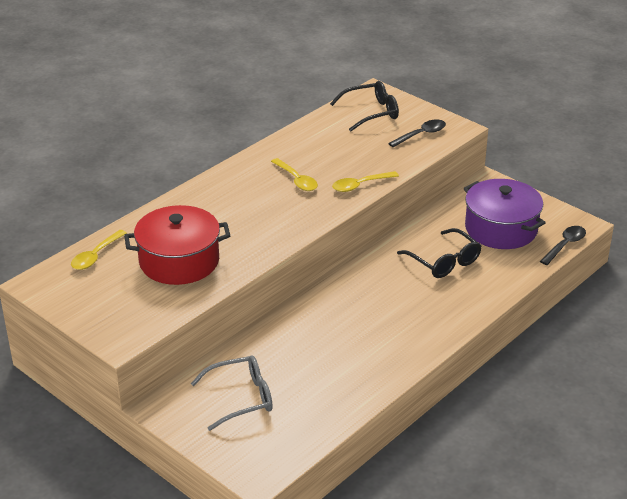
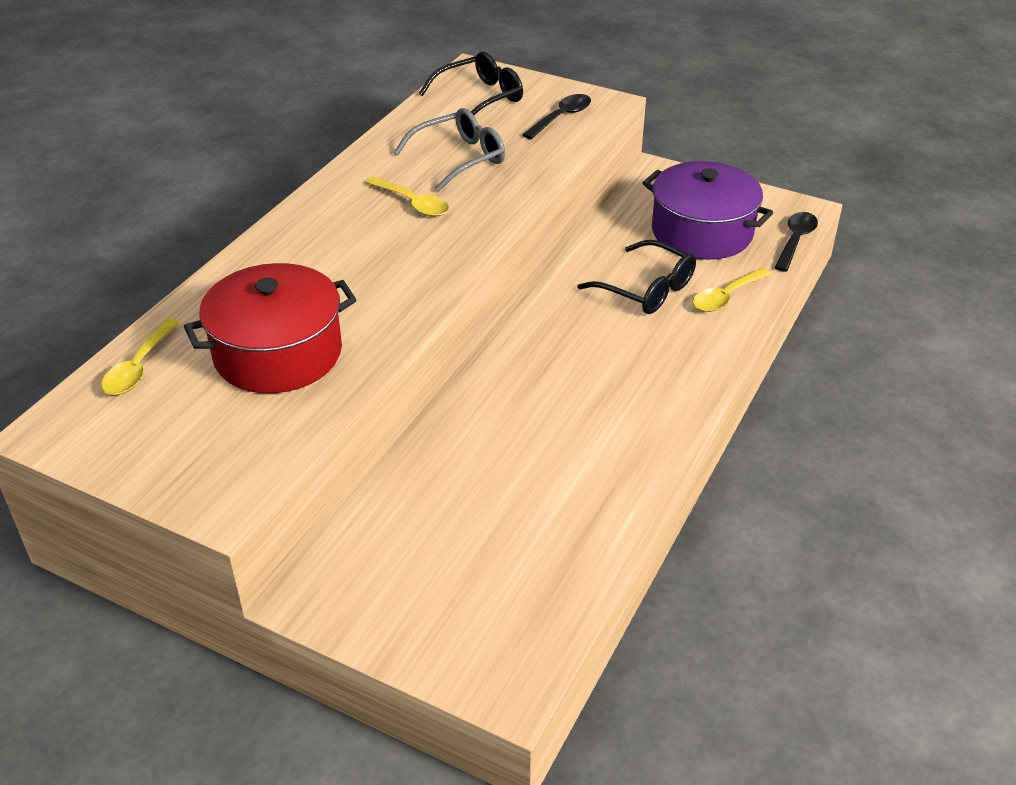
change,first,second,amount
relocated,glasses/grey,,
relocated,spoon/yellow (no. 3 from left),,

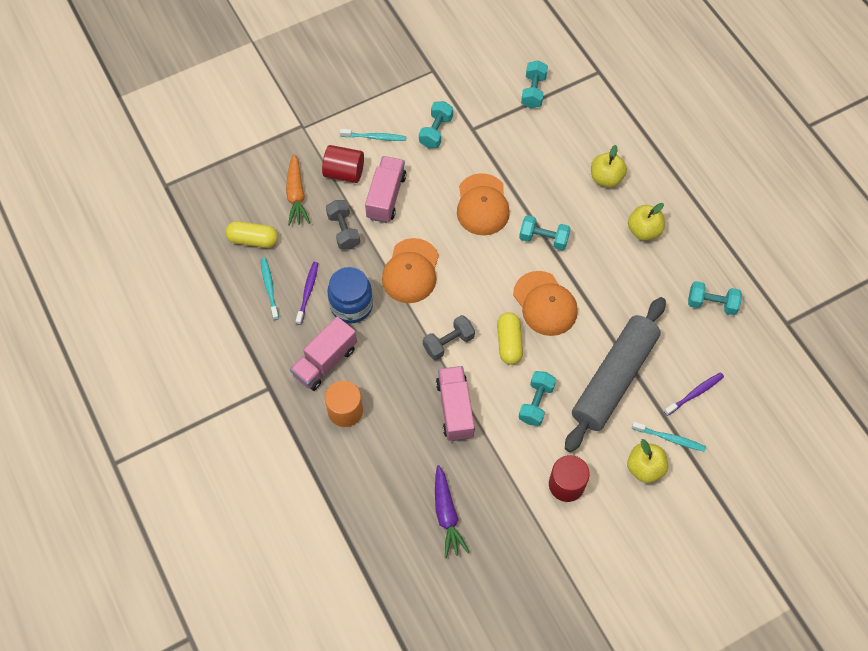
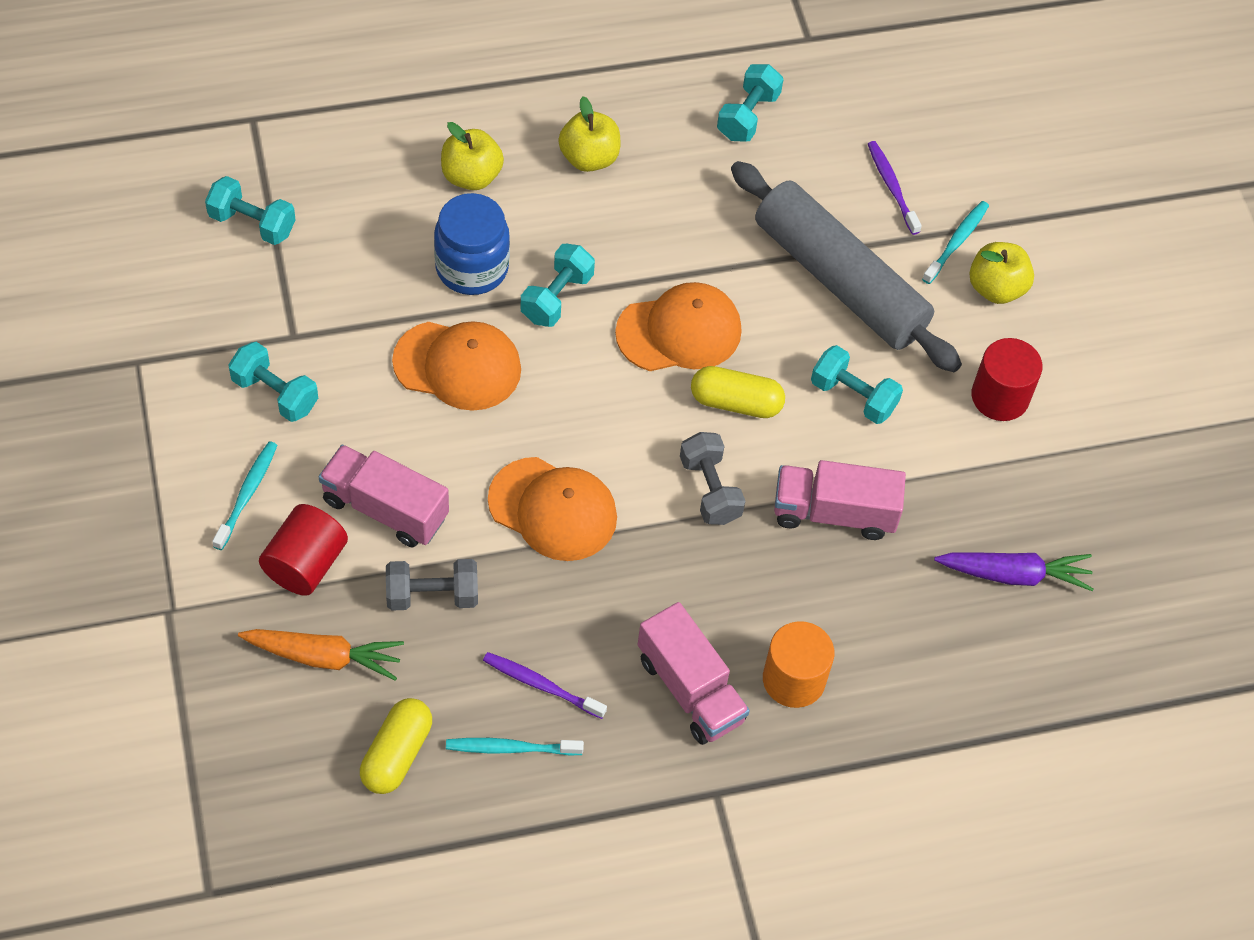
change,first,second,amount
relocated,jar/blue,,

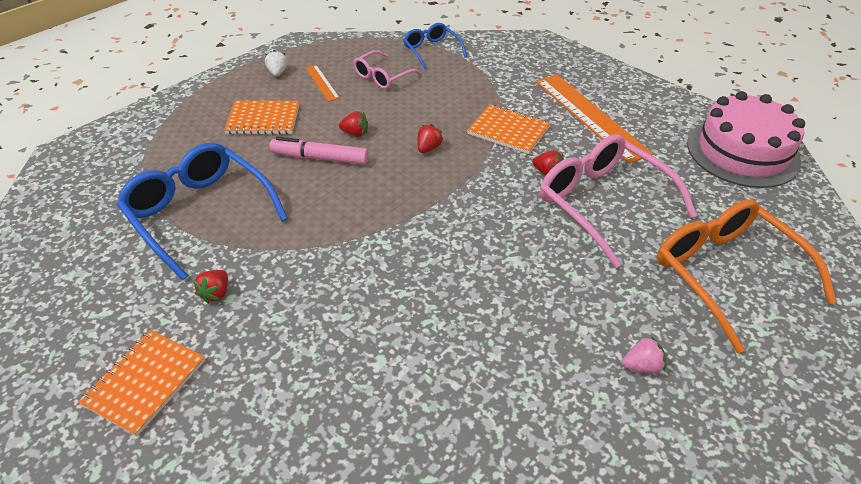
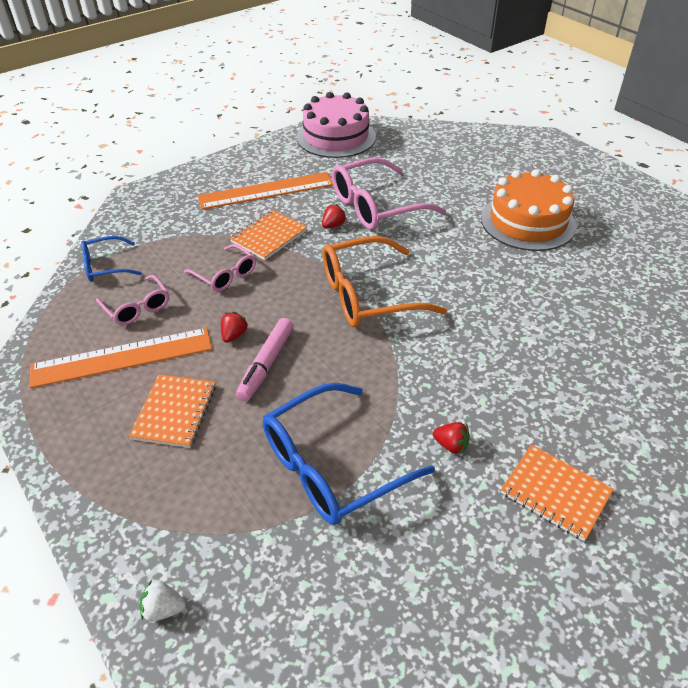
change,first,second,amount
size,ruler/orange (no. 1 from left),,x2.16
relocated,strawberry/white,,
appeared,,glasses/pink (no. 2 from left),
relocated,glasses/orange,,
exchanged,strawberry/pink,cake/orange,
missing,strawberry/red (no. 3 from left),,

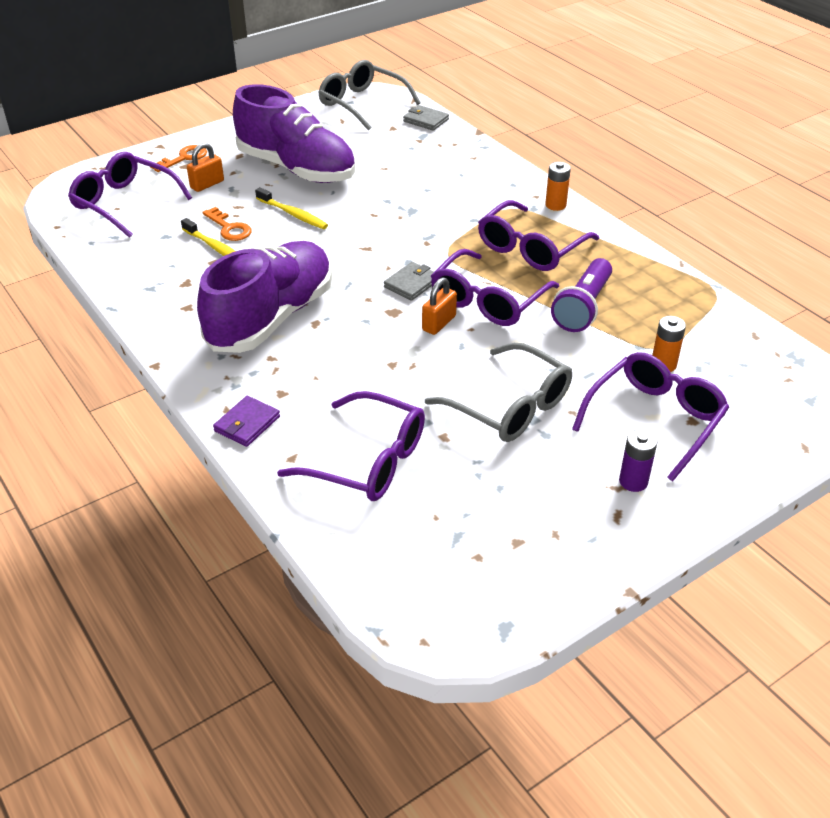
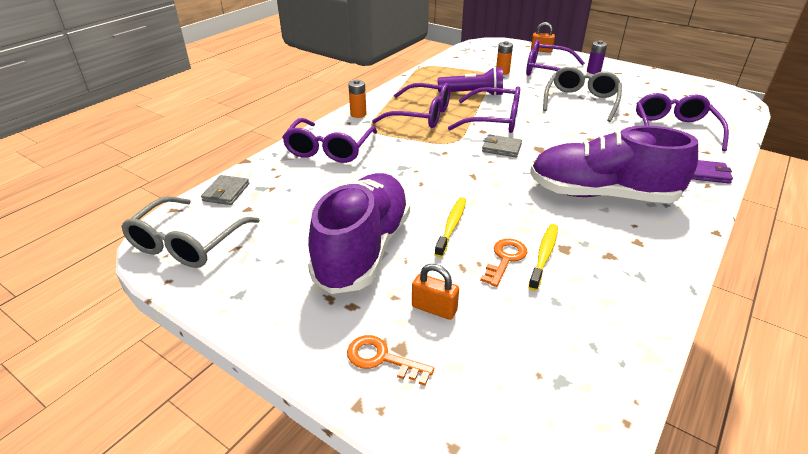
change,first,second,amount
relocated,glasses/purple (no. 1 from left),,
relocated,padlock/orange (no. 2 from left),,

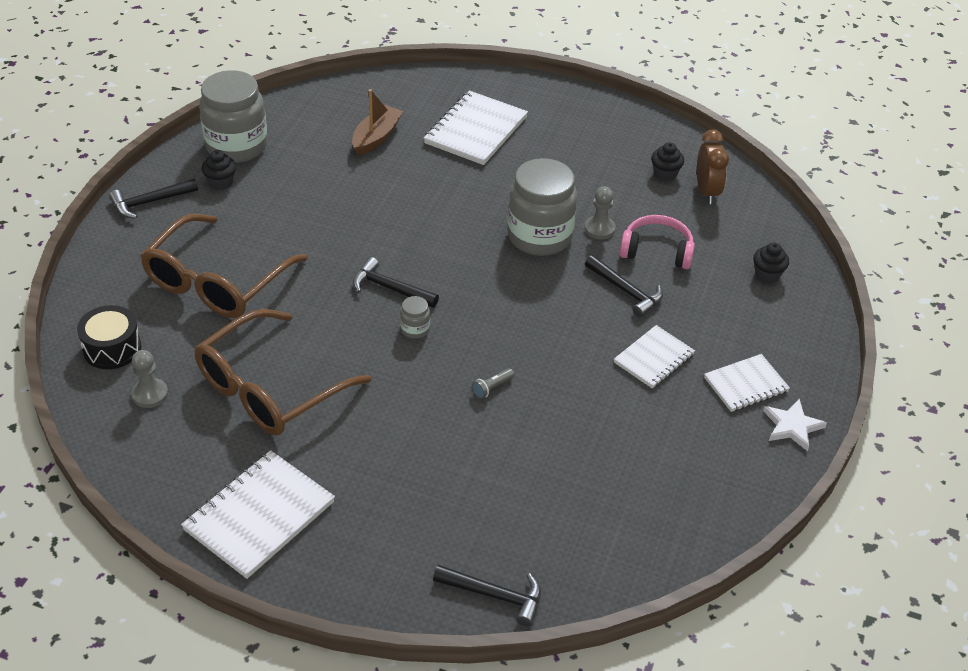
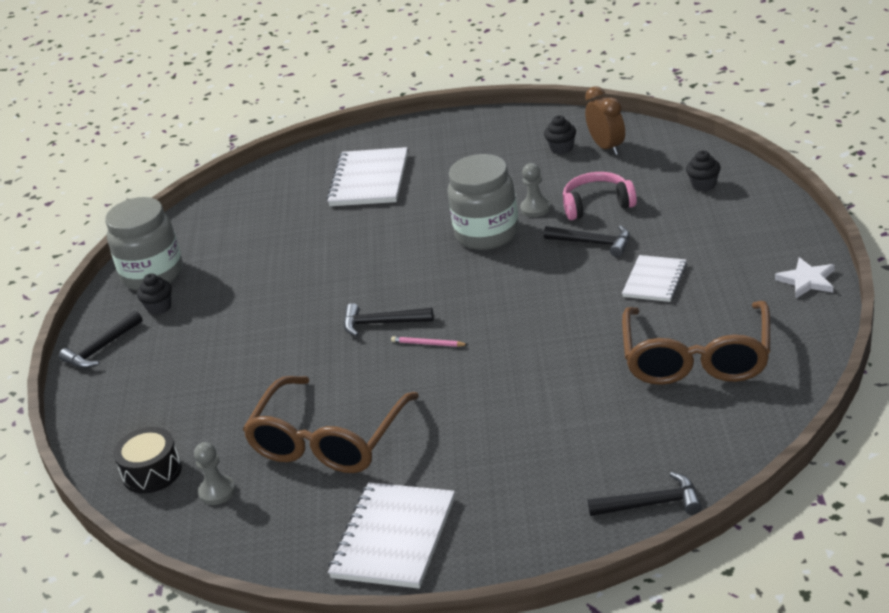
change,first,second,amount
exchanged,jar/grey (no. 2 from left),pencil/pink,
relocated,glasses/brown (no. 1 from left in the first image),glasses/brown (no. 2 from left),
missing,boat/brown,,
missing,flashlight/grey,,
missing,notebook/white (no. 4 from left),,

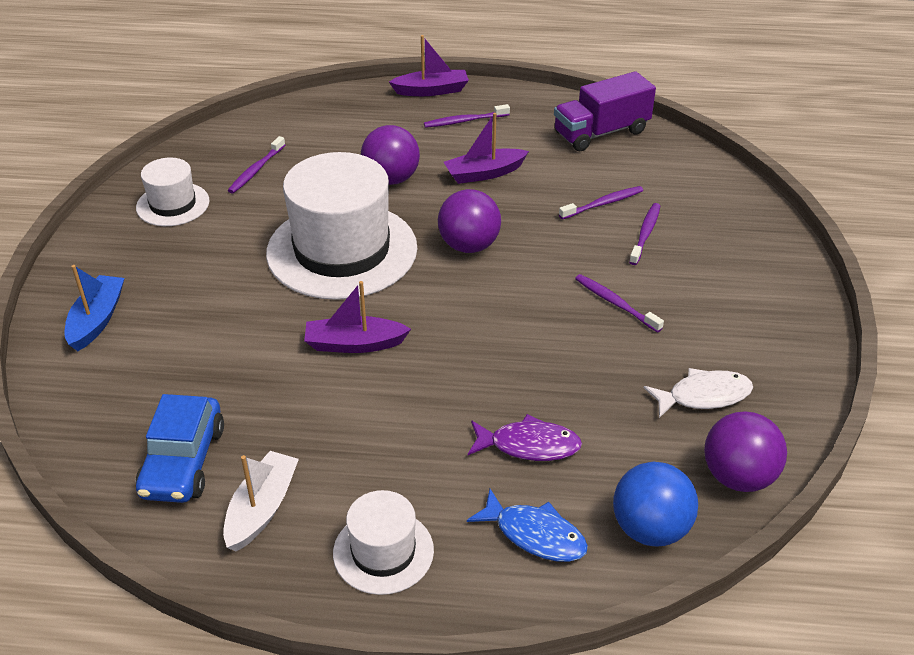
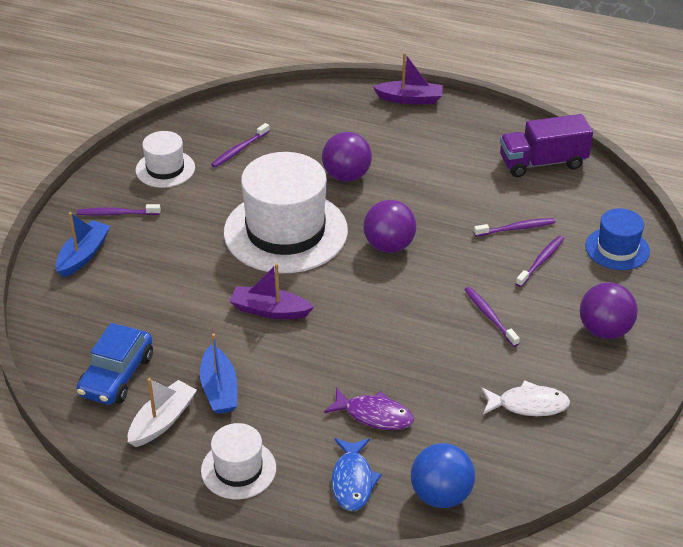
change,first,second,amount
relocated,toothbrush/purple (no. 2 from left in the first image),toothbrush/purple (no. 1 from left),
appeared,,boat/blue (no. 2 from left),
spun,fish/blue,,45 degrees clockwise
relocated,ball/purple (no. 3 from left),,
appeared,,hat/blue,
missing,boat/purple (no. 3 from left),,

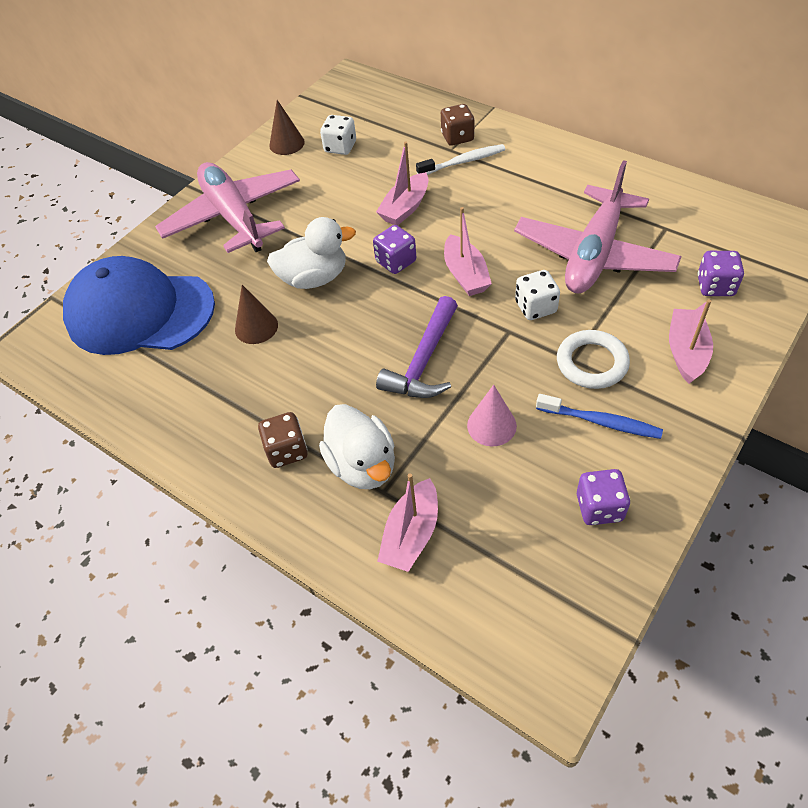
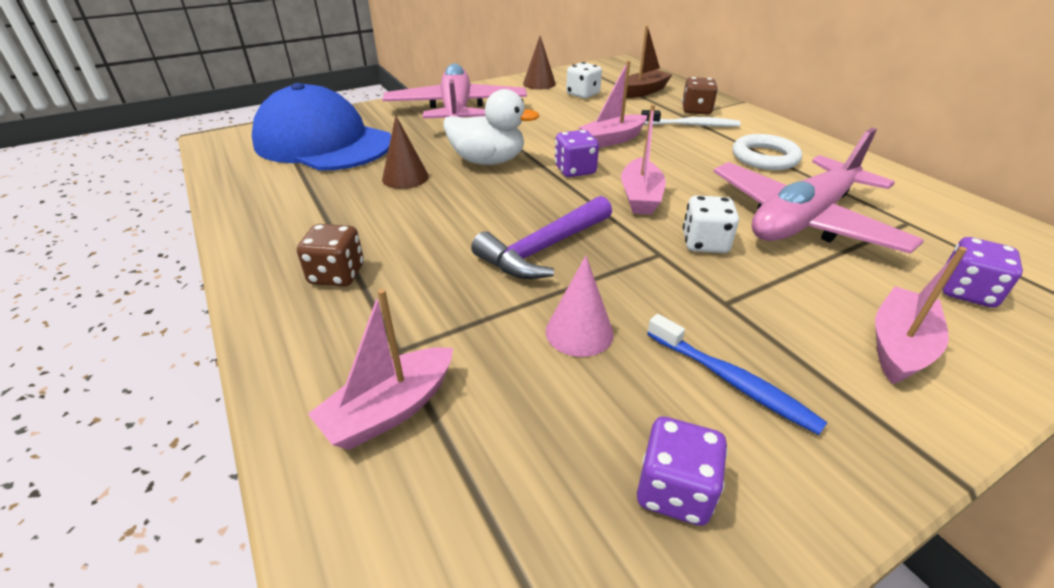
change,first,second,amount
appeared,,boat/brown,
relocated,ring/white,,
missing,duck/white (no. 2 from left),,

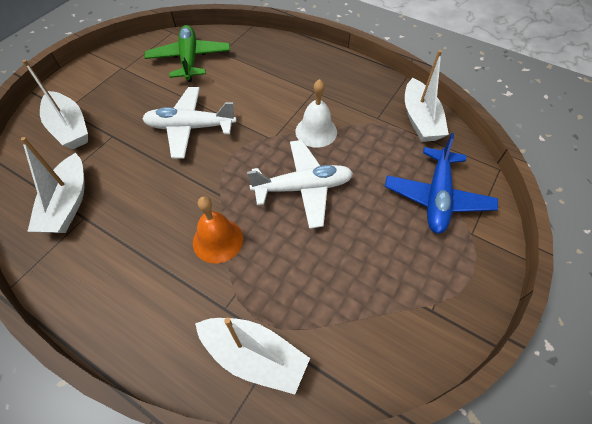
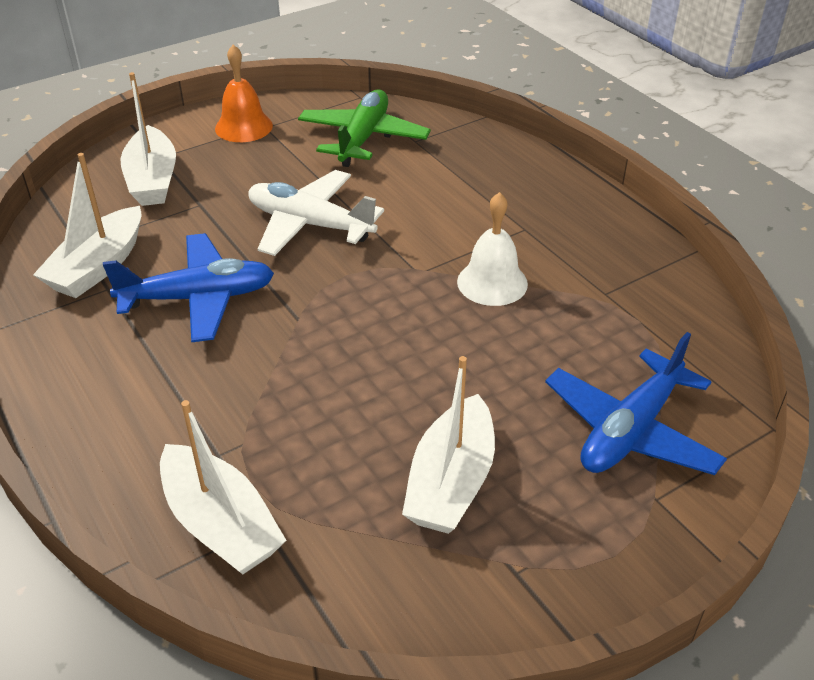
change,first,second,amount
appeared,,plane/blue (no. 1 from left),
relocated,bell/orange,,
relocated,boat/white (no. 4 from left),,
missing,plane/white (no. 2 from left),,

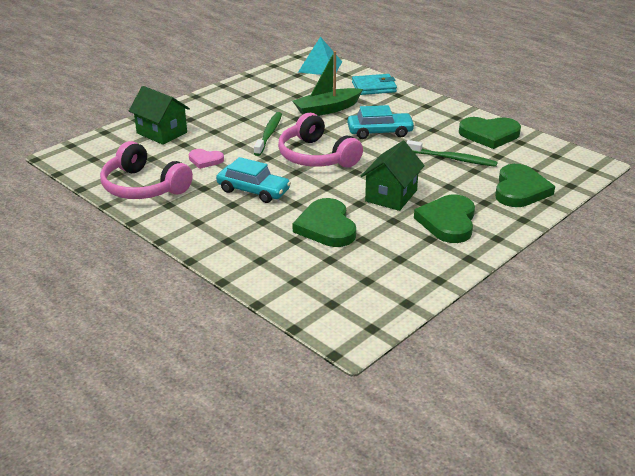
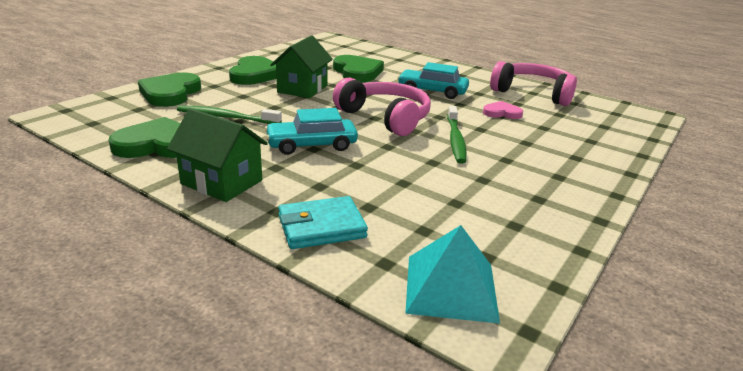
change,first,second,amount
relocated,house/green (no. 1 from left),,
missing,boat/green,,

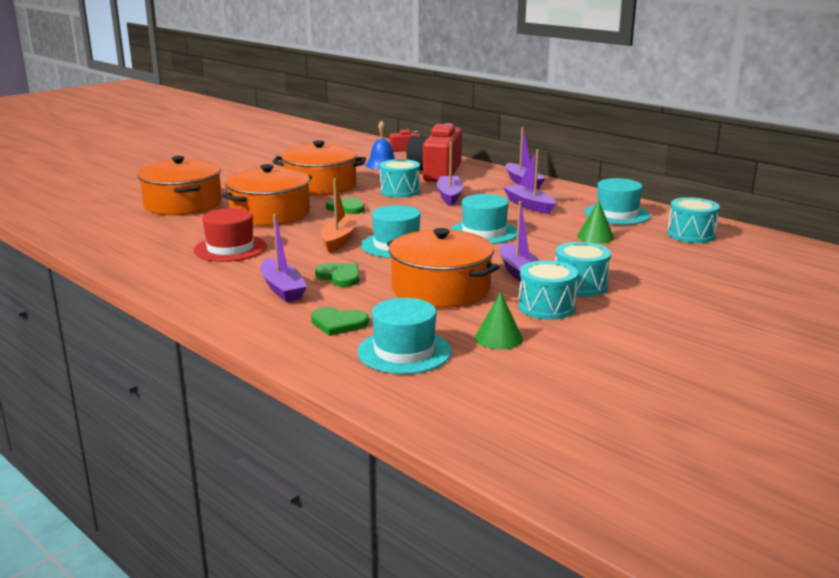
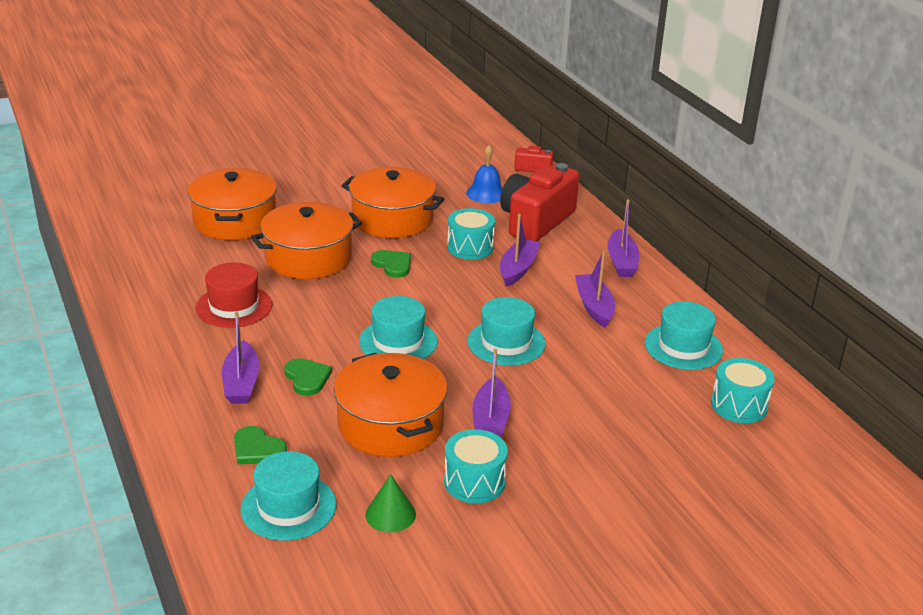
change,first,second,amount
missing,boat/orange,,
missing,drum/turquoise (no. 3 from left),,
missing,cone/green (no. 2 from left),,

